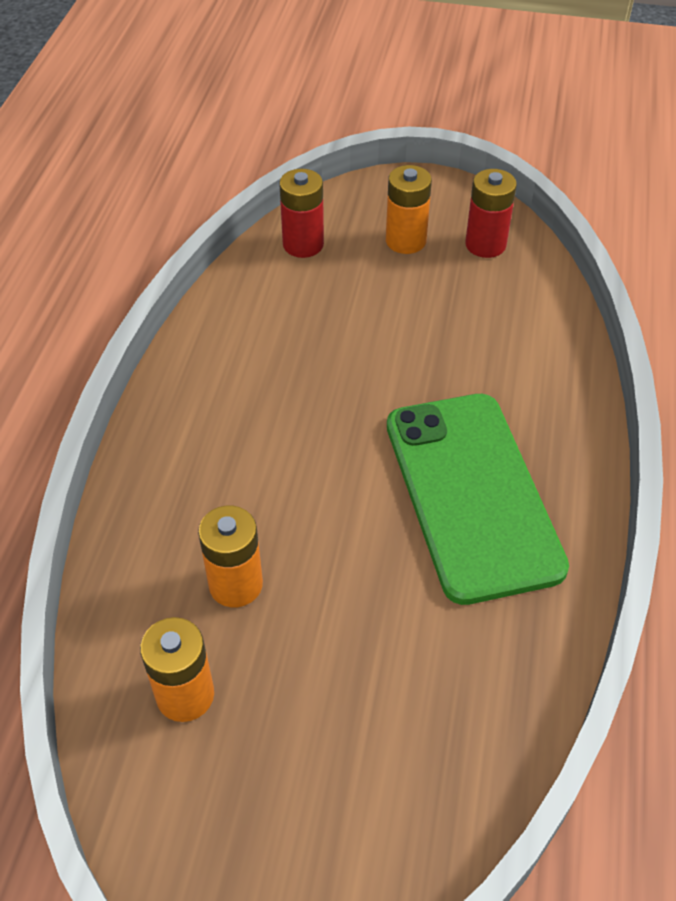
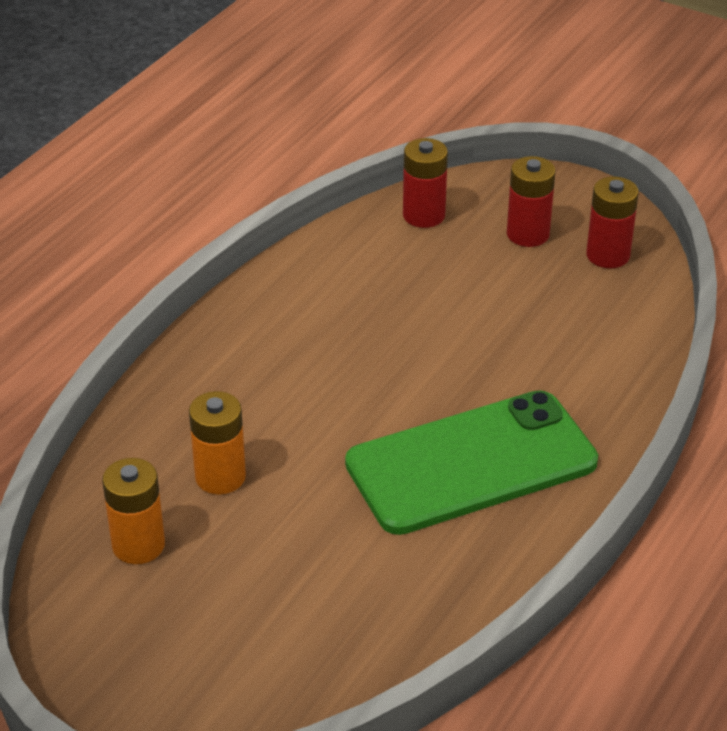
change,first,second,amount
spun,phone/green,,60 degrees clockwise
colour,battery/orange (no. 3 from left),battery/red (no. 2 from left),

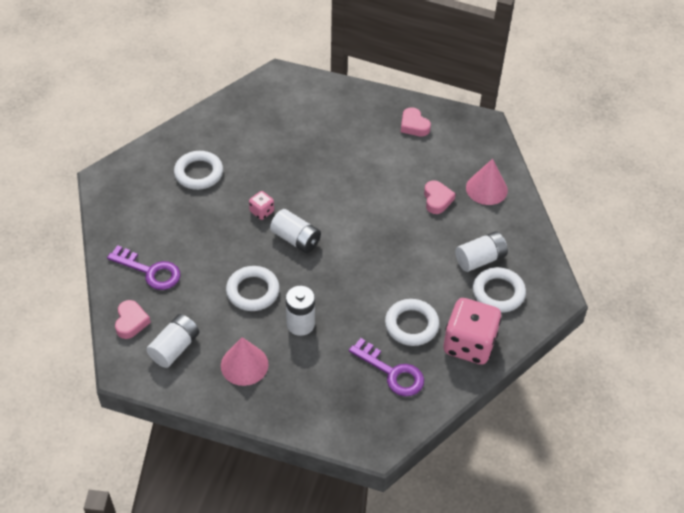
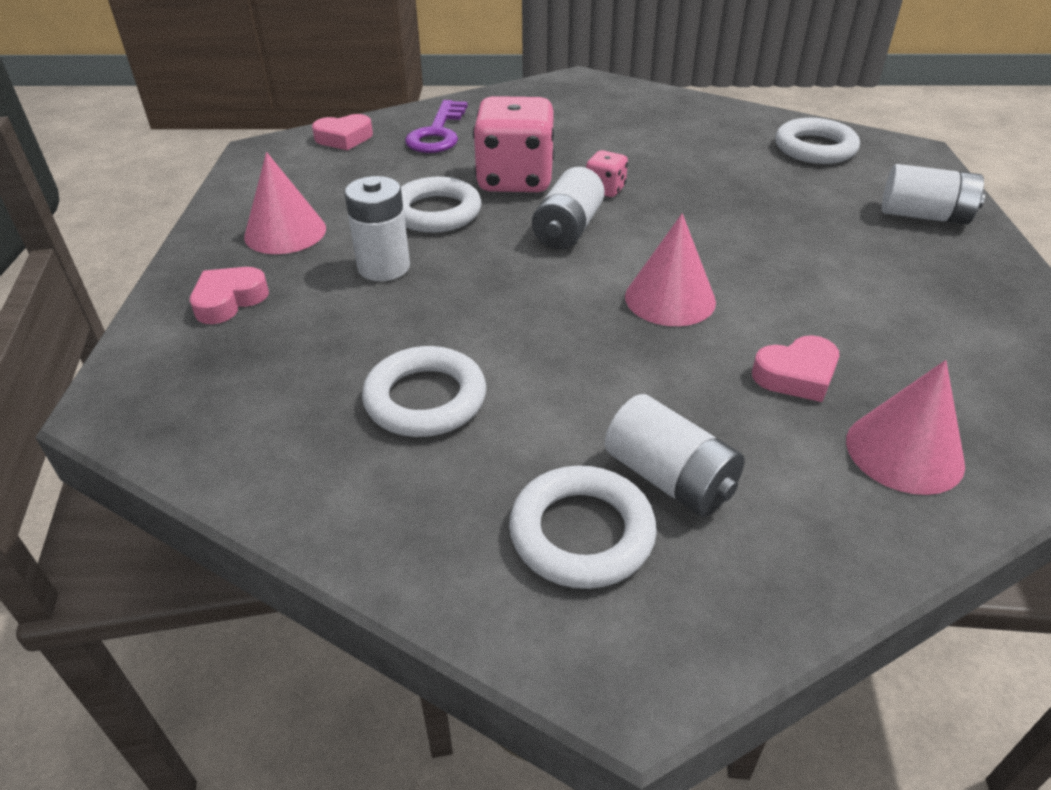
change,first,second,amount
relocated,heart/pink (no. 2 from left in the first image),heart/pink (no. 1 from left),
relocated,dice/pink (no. 2 from left in the first image),dice/pink (no. 1 from left),
appeared,,cone/pink (no. 2 from left),
relocated,ring/white (no. 1 from left in the first image),ring/white (no. 4 from left),
relocated,battery/white (no. 1 from left in the first image),battery/white (no. 4 from left),
missing,key/purple (no. 2 from left),,

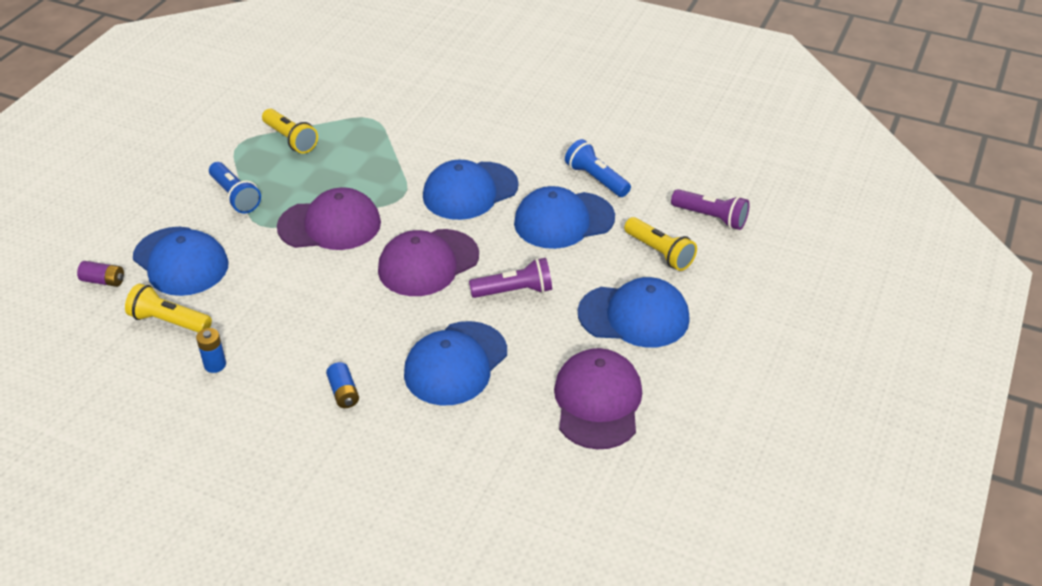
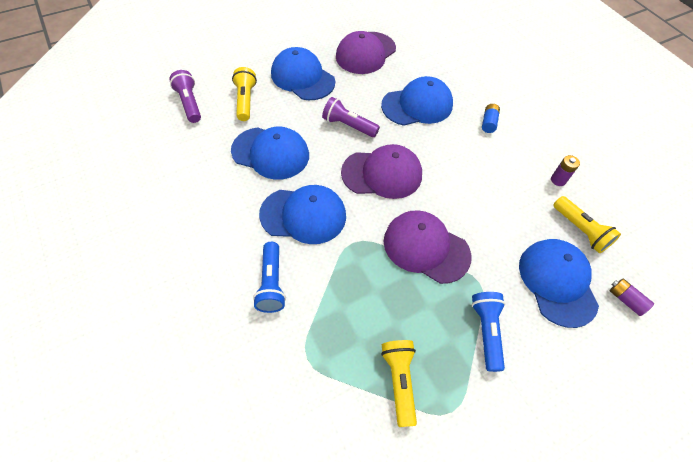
change,first,second,amount
relocated,flashlight/blue (no. 2 from left in the first image),flashlight/blue (no. 1 from left),
colour,battery/blue (no. 1 from left),battery/purple (no. 1 from left),

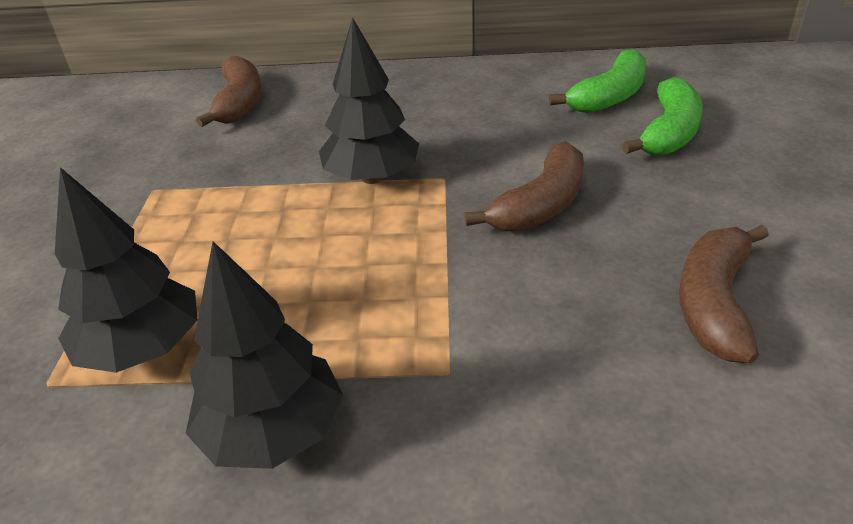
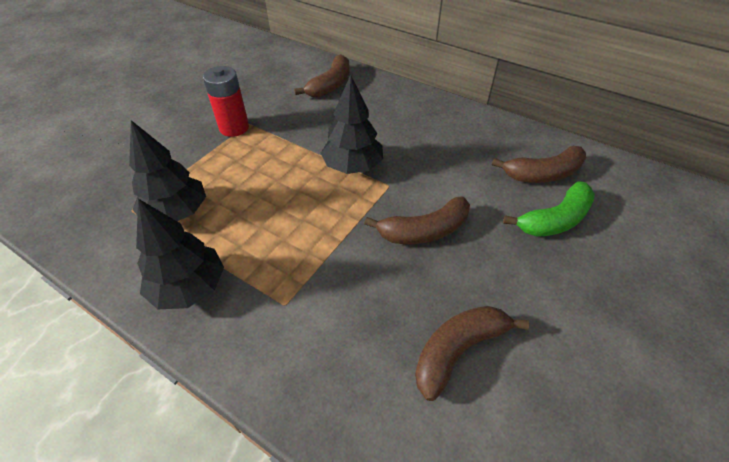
change,first,second,amount
appeared,,battery/red,
colour,banana/green (no. 1 from left),banana/brown (no. 4 from left),

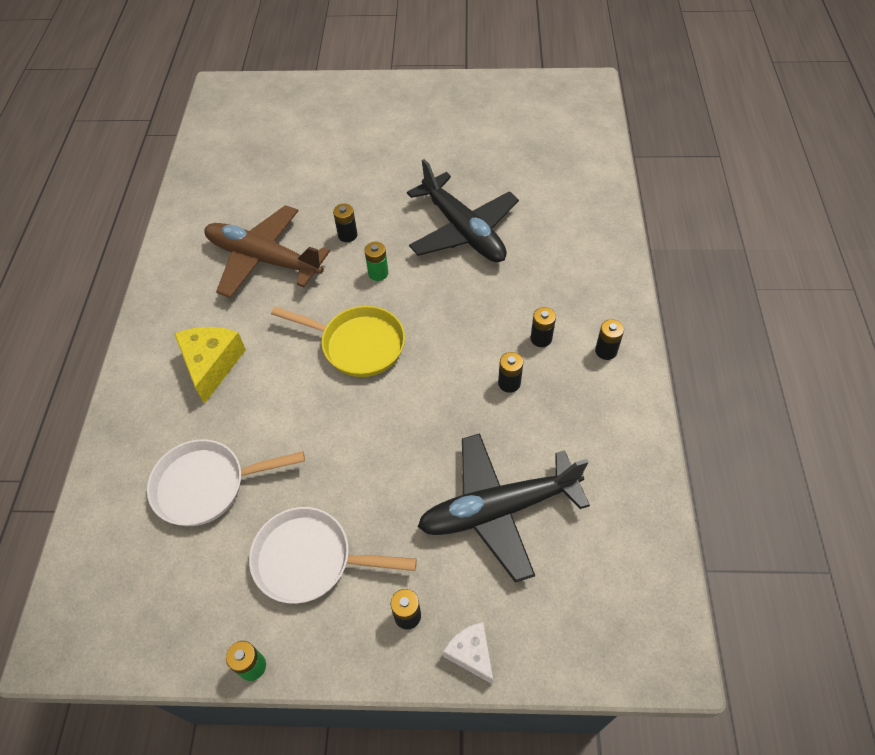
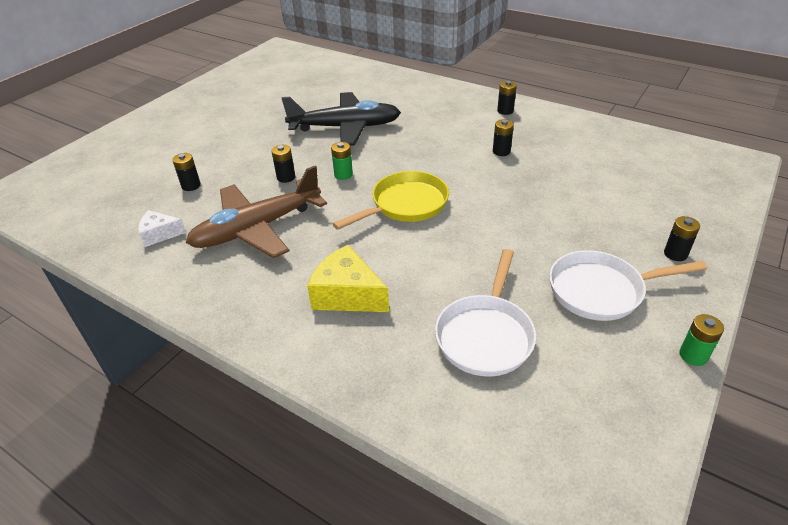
change,first,second,amount
relocated,cheese/white,,
relocated,battery/black (no. 4 from left in the first image),battery/black (no. 1 from left),
spun,pan/white (no. 2 from left),,45 degrees clockwise
missing,plane/black (no. 2 from left),,

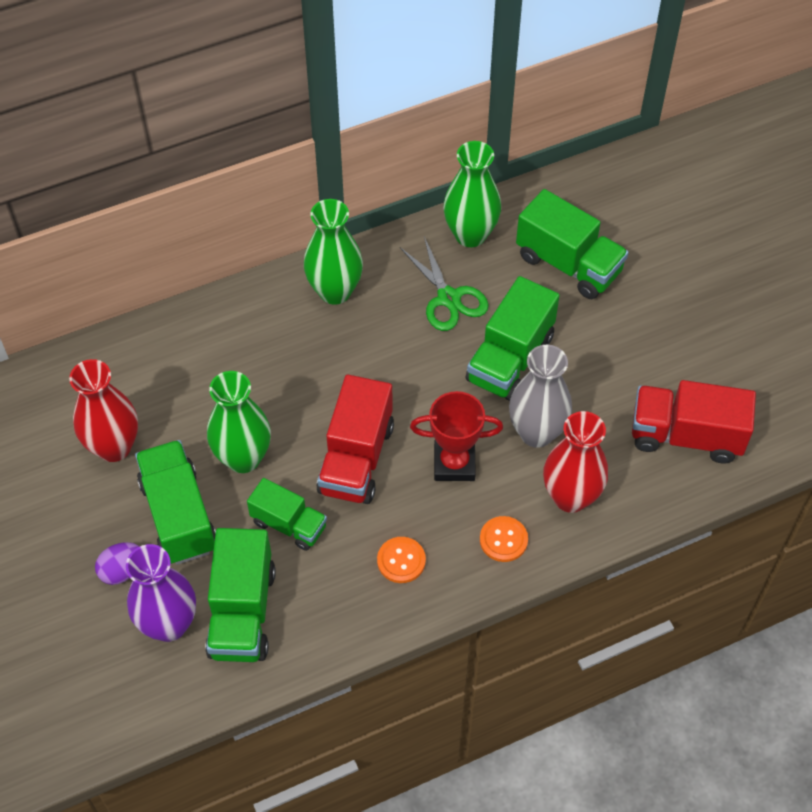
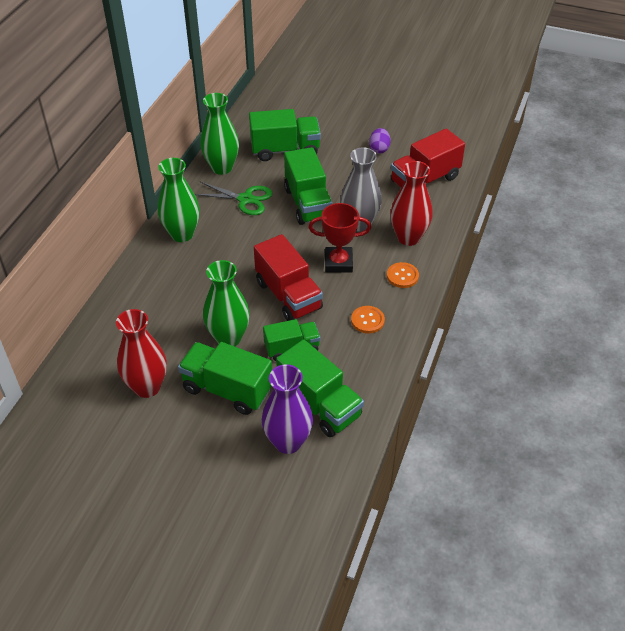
change,first,second,amount
spun,trophy/red,,45 degrees clockwise
relocated,egg/purple,,

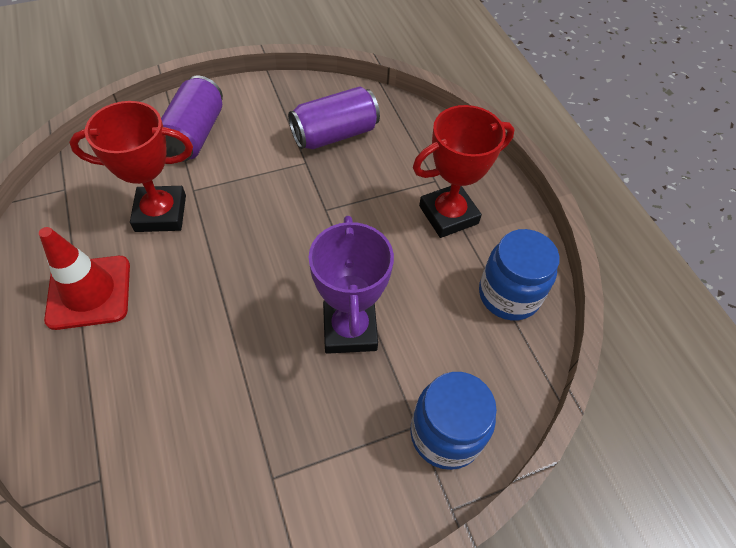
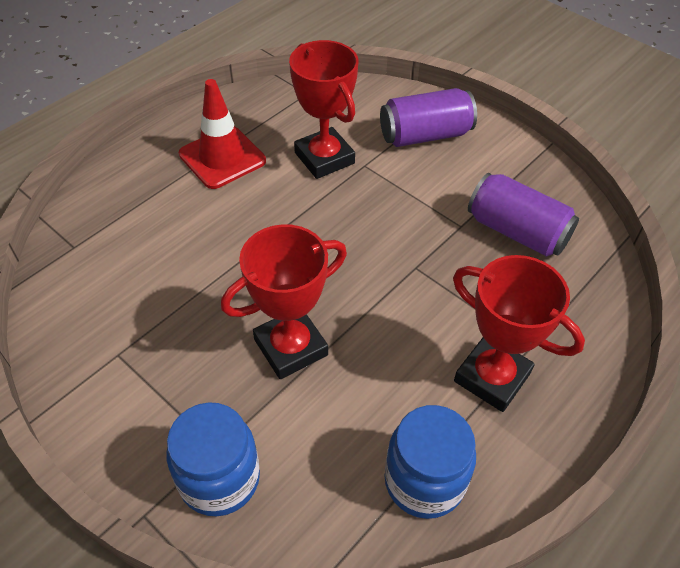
change,first,second,amount
colour,trophy/purple,trophy/red (no. 1 from left),

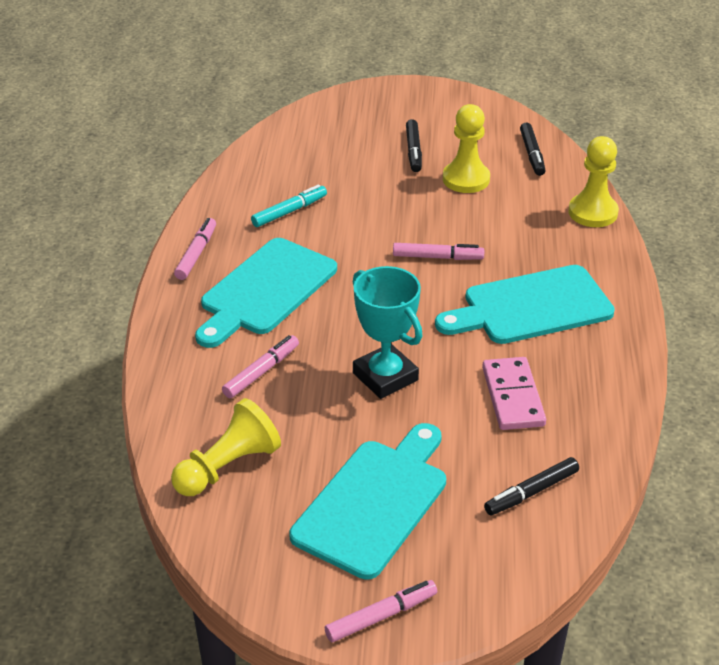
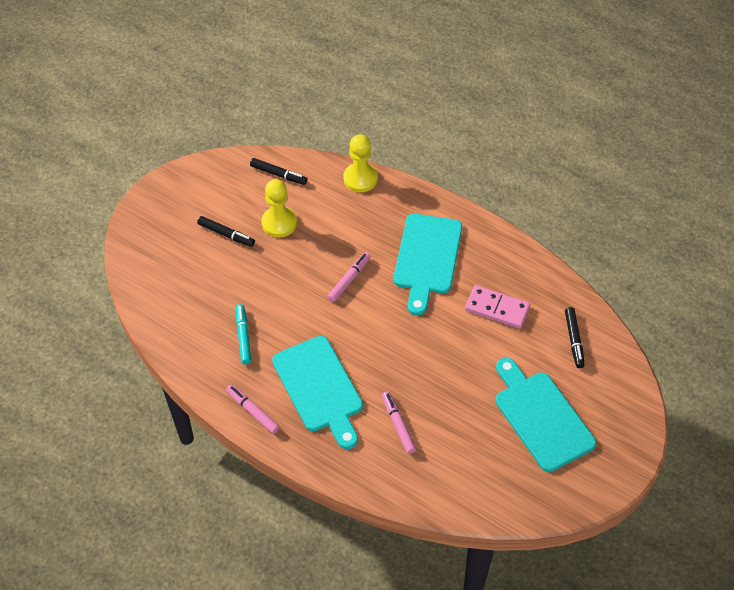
change,first,second,amount
missing,pawn/yellow (no. 1 from left),,
missing,marker/pink (no. 3 from left),,
missing,trophy/turquoise,,

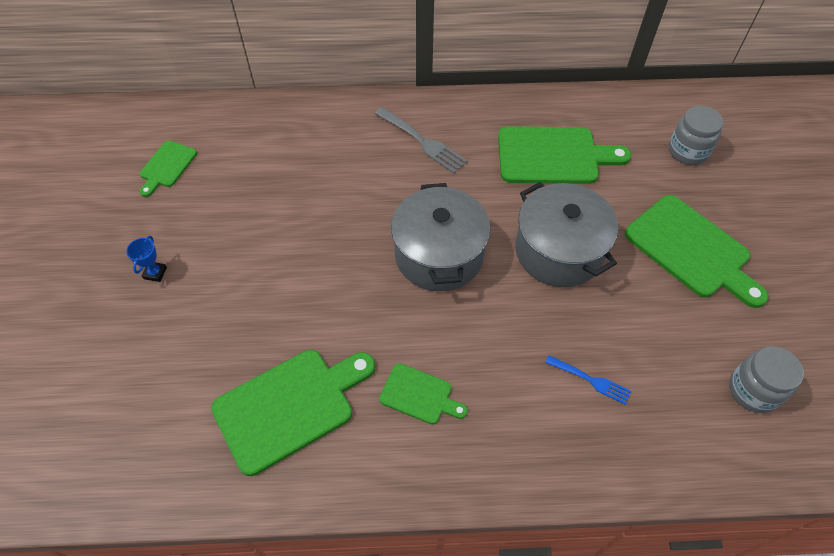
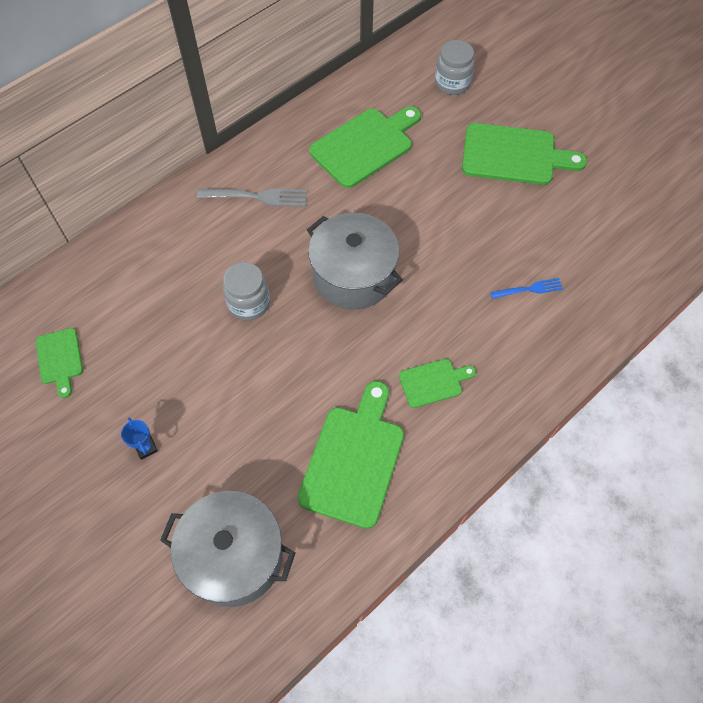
change,first,second,amount
relocated,pot/grey (no. 2 from left in the first image),pot/grey (no. 1 from left),
relocated,jar/grey (no. 2 from left in the first image),jar/grey (no. 1 from left),

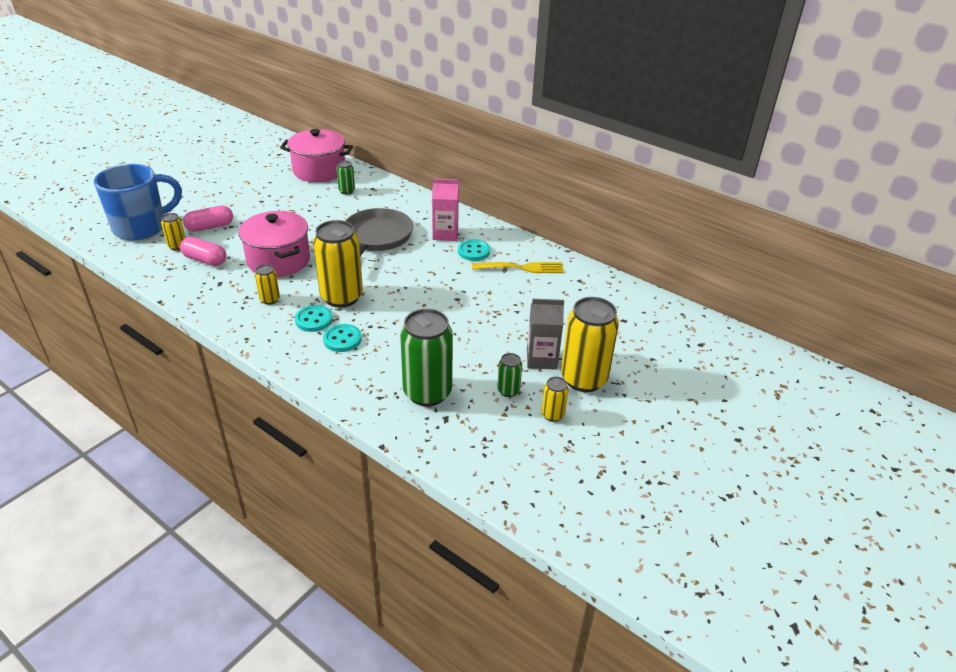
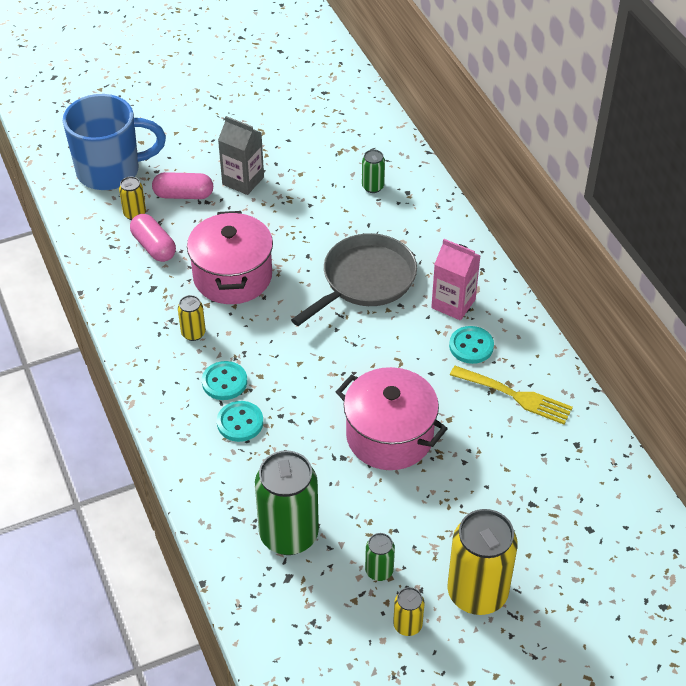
change,first,second,amount
relocated,carton/grey,,
relocated,pot/pink (no. 2 from left),,
missing,can/yellow (no. 3 from left),,

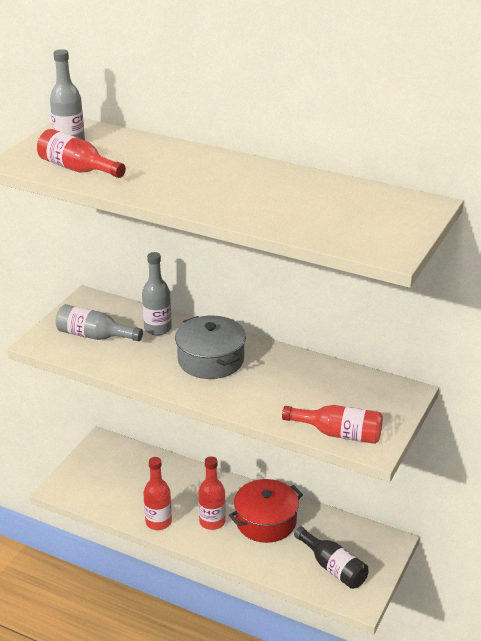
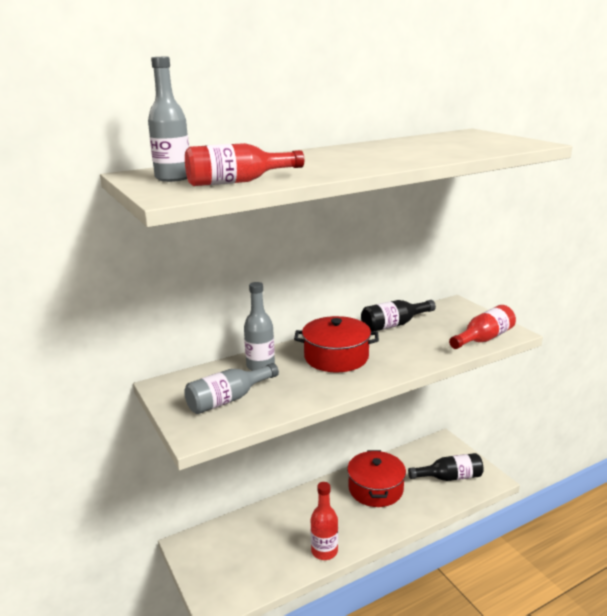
change,first,second,amount
colour,pot/grey,pot/red (no. 1 from left),
appeared,,bottle/black (no. 1 from left),
missing,bottle/red (no. 3 from left),,

